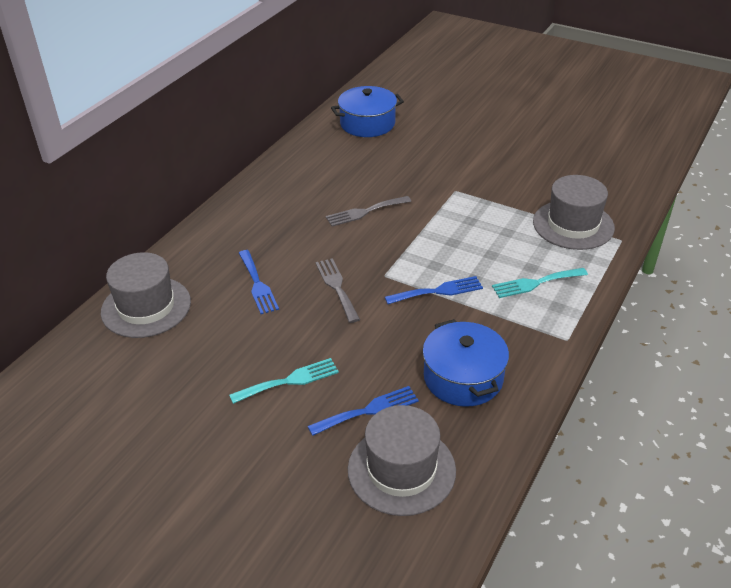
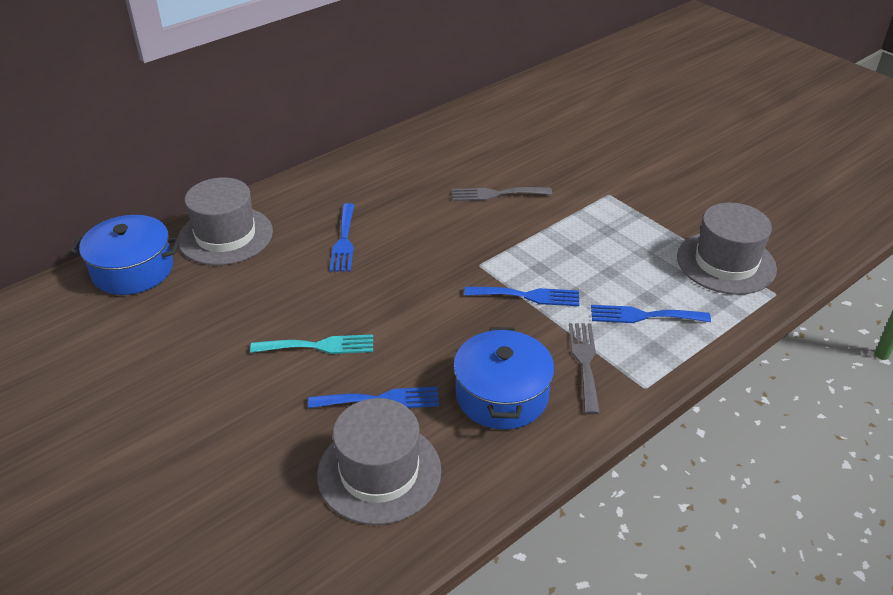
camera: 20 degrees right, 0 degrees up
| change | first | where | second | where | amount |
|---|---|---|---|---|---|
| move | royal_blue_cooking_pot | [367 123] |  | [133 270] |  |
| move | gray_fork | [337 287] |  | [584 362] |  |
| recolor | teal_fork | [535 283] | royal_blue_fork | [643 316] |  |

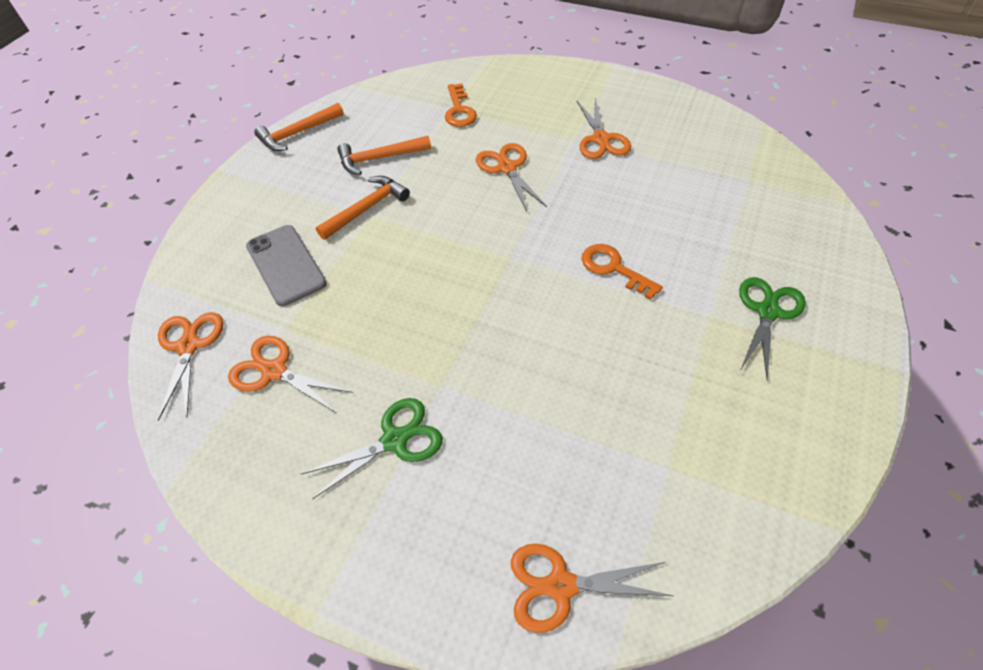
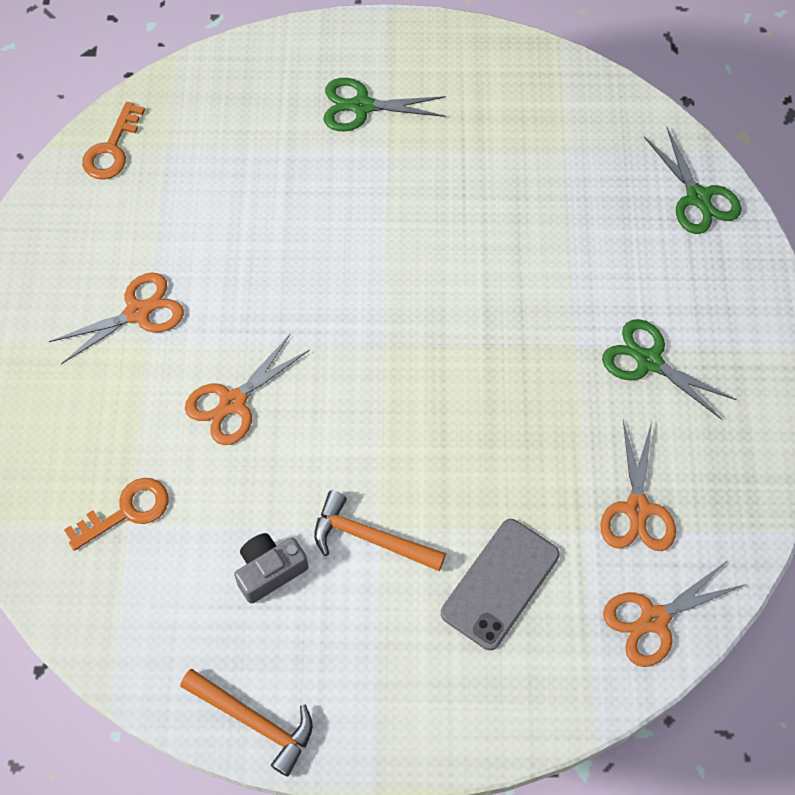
camera: 115 degrees left, 10 degrees up
| change | first | where | second | where | amount |
|---|---|---|---|---|---|
| move | bright_orange_key | [613 268] |  | [112 149] |  |
| replace | bright_orange_carpenter's_hammer | [379 158] | gray_compact_camera | [269 571] |  |
| recolor | bright_orange_shears | [561 586] | leaf-green_shears | [698 197] |  |

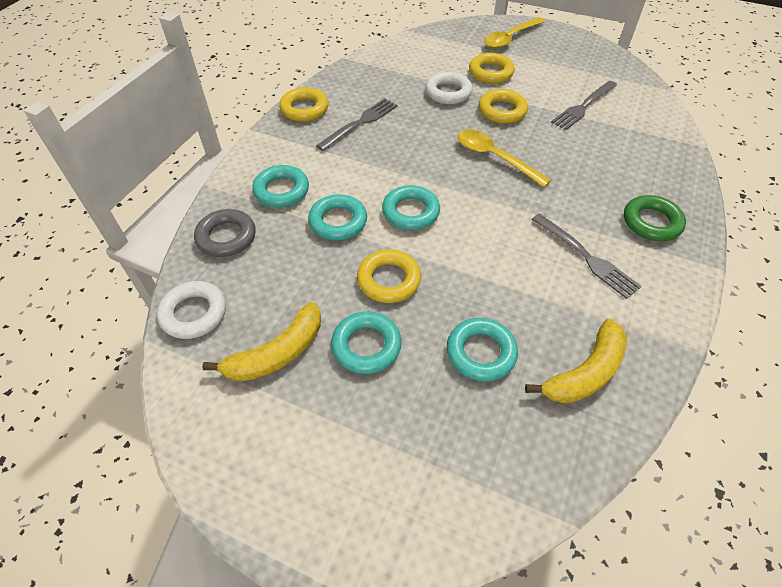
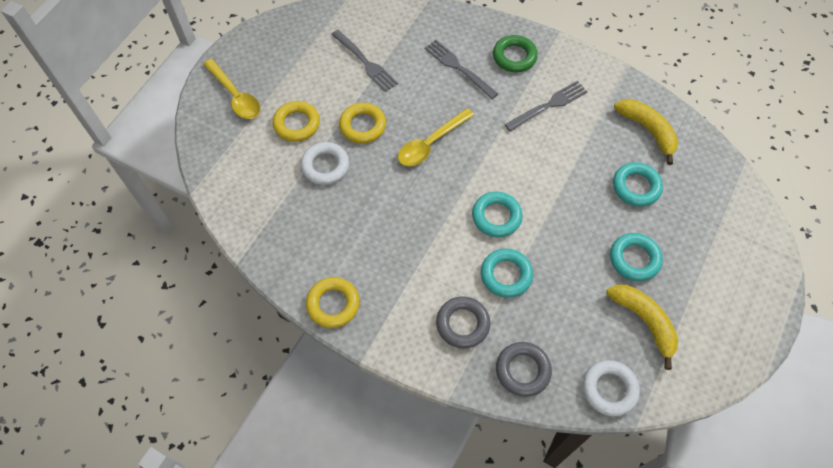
camera: 85 degrees left, 10 degrees up
| change | first | where | second | where | amount |
|---|---|---|---|---|---|
| move | gray_fork | [360 123] |  | [458 67] |  |
| recolor | teal_torus | [281 190] | gray_torus | [462 324] |  |
| delete | golden_torus | [389 280] |  |  |  |

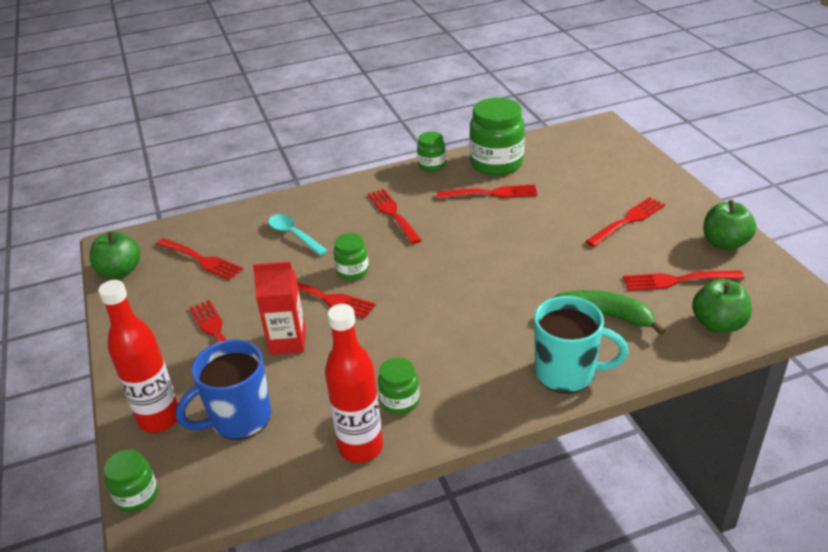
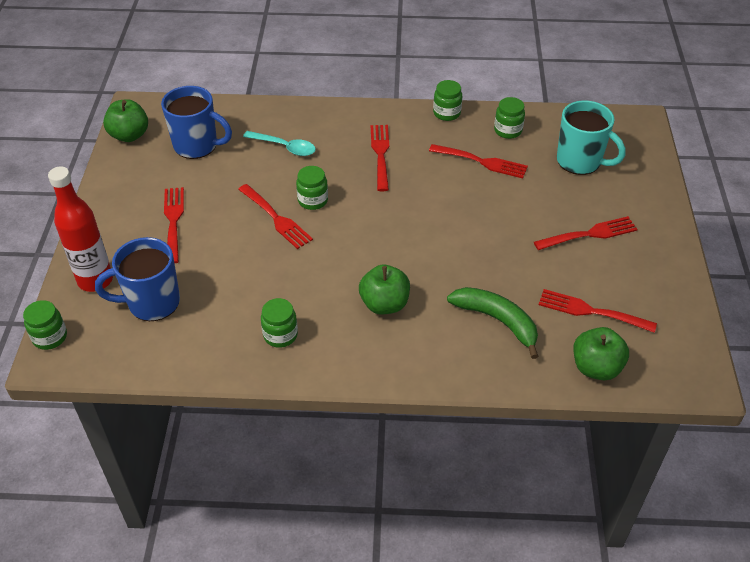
camera: 20 degrees right, 10 degrees up
| change | first | where | second | where | amount |
|---|---|---|---|---|---|
| replace | red_fork | [201 260] | royal_blue_tea_mug | [197 146] |  |
| rotate | teal_teaspoon | [294 235] |  | [284 147] | 135 degrees clockwise |
| move | leaf-green_apple | [724 243] |  | [384 304] |  |
| resize | leaf-green_jam_jar | [496 163] |  | [508 130] | x0.52 |
| move | teal_tea_mug | [567 373] |  | [580 161] |  |
| delete | red_milk_carton | [288 341] |  |  |  |
| delete | red_bottle | [361 447] |  |  |  |

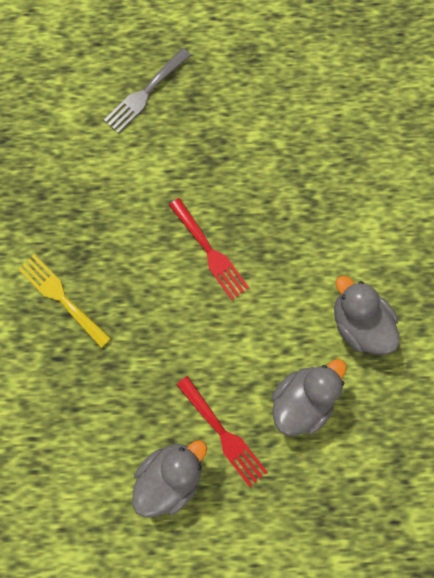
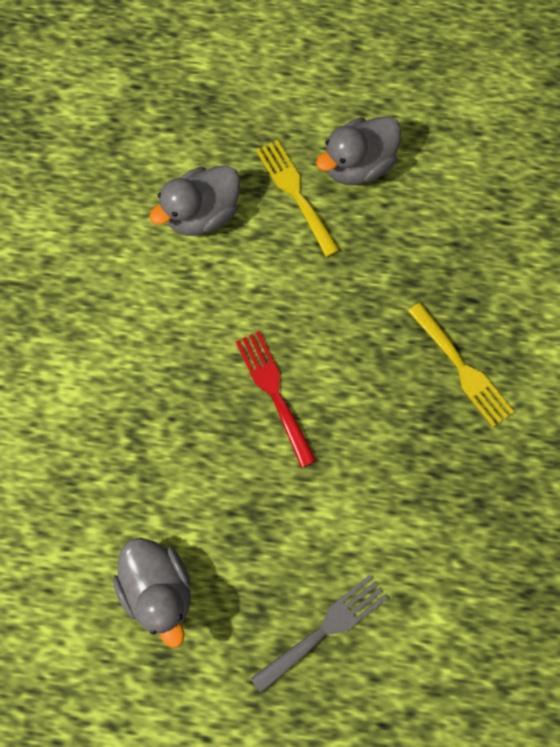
camera: 170 degrees left, 5 degrees down
| change | first | where | second | where | amount |
|---|---|---|---|---|---|
| move | gray_toy_duck | [358 322] |  | [158 588] |  |
| recolor | red_fork | [223 434] | golden_fork | [295 193] |  |

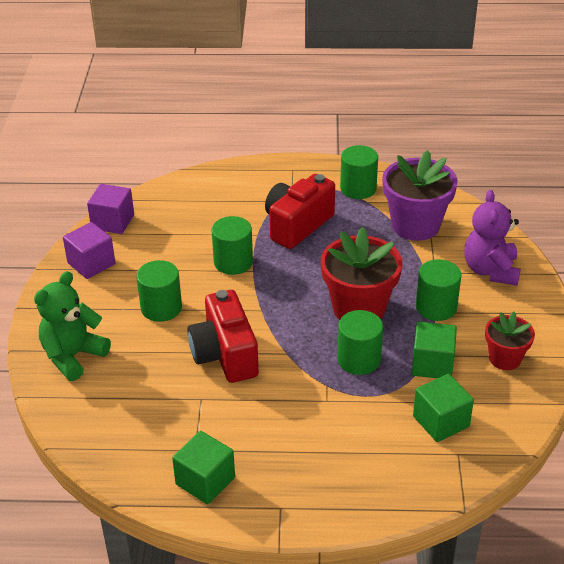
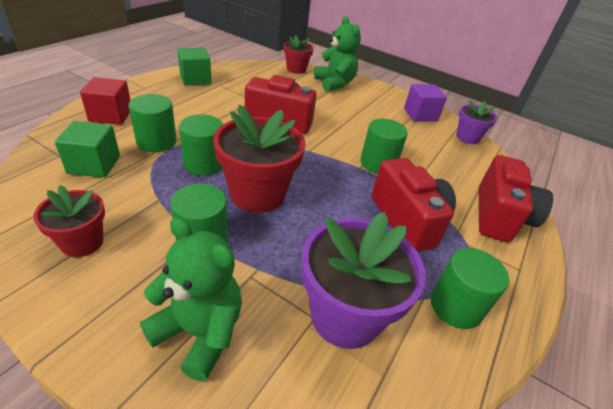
camera: 115 degrees right, 0 degrees up
| change | first | where | second | where | amount |
|---|---|---|---|---|---|
| insert |  |  | red_cube | [111 115] |  |
| move | leaf-green_cylinder | [161 308] |  | [156 142] |  |
| recolor | royal_purple_stuffed_bear | [490 270] | leaf-green_stuffed_bear | [199 332] |  |
| insert |  |  | red_plant_pot | [296 69] |  |
| replace | royal_purple_cube | [113 222] | royal_purple_plant_pot | [467 137] |  |
| insert |  |  | red_compact_camera | [499 216] |  |
| delete | leaf-green_cube | [432 364] |  |  |  |

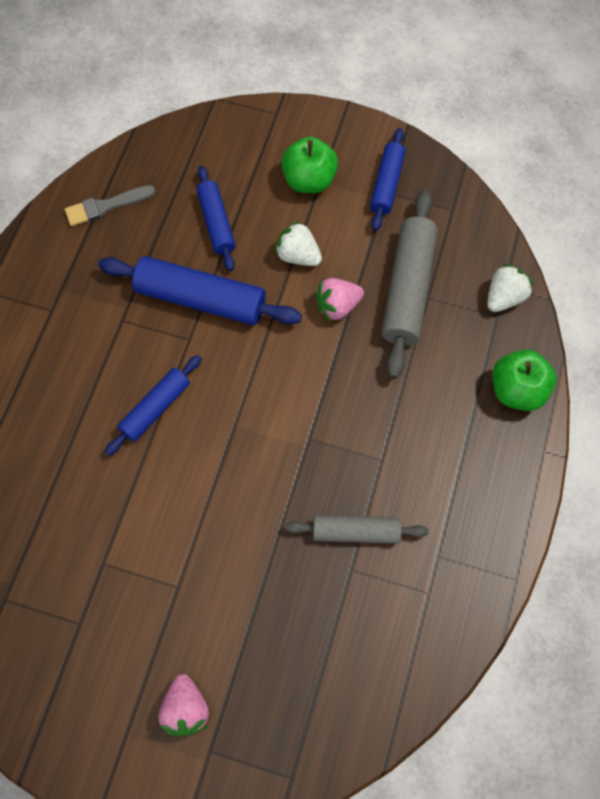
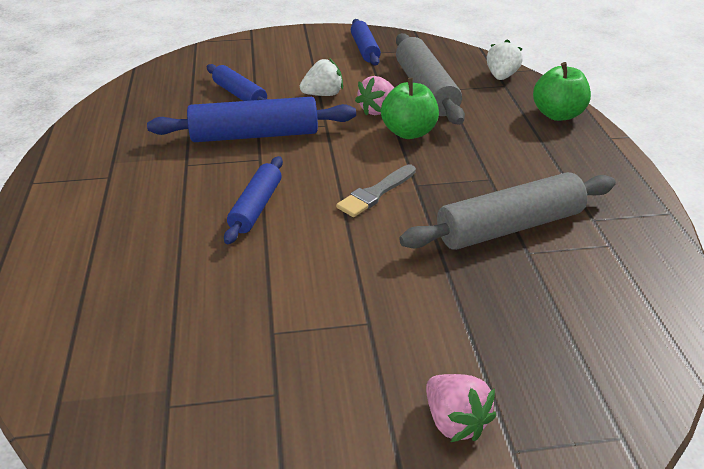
camera: 25 degrees left, 30 degrees down
| change | first | where | second | where | amount |
|---|---|---|---|---|---|
| rotate | snow-white_berry | [298 255] |  | [323 94] | 150 degrees clockwise |
| move | gray_paint_brush | [106 206] |  | [375 193] |  |
| move | leaf-green_apple | [309 180] |  | [409 132] |  |
| resize | gray_rolling_pin | [356 531] |  | [509 227] | x1.64 |

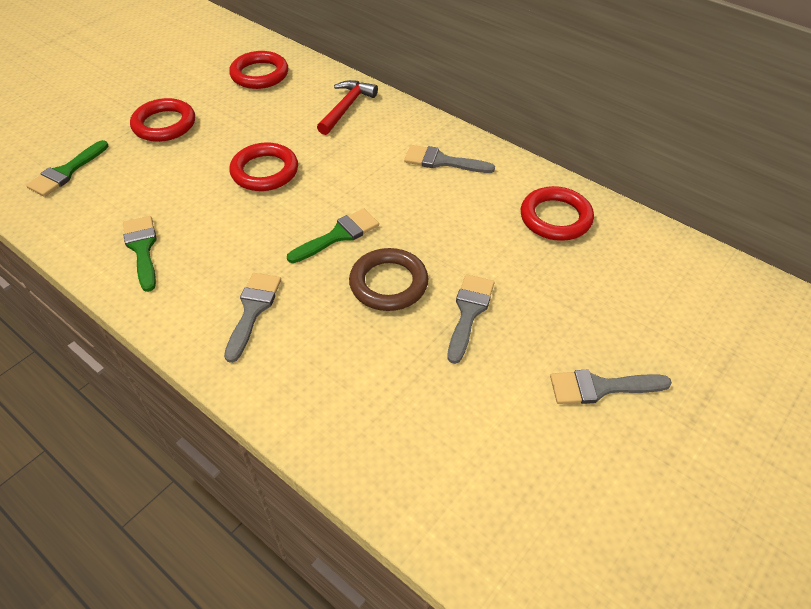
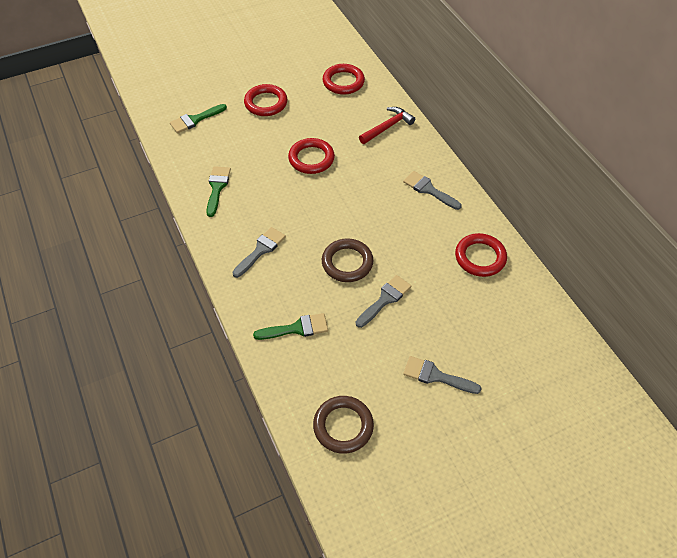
camera: 25 degrees right, 5 degrees up
| change | first | where | second | where | amount |
|---|---|---|---|---|---|
| move | leaf-green_paint_brush | [338 235] |  | [296 328] |  |
| insert |  |  | brown_torus | [343 426] |  |

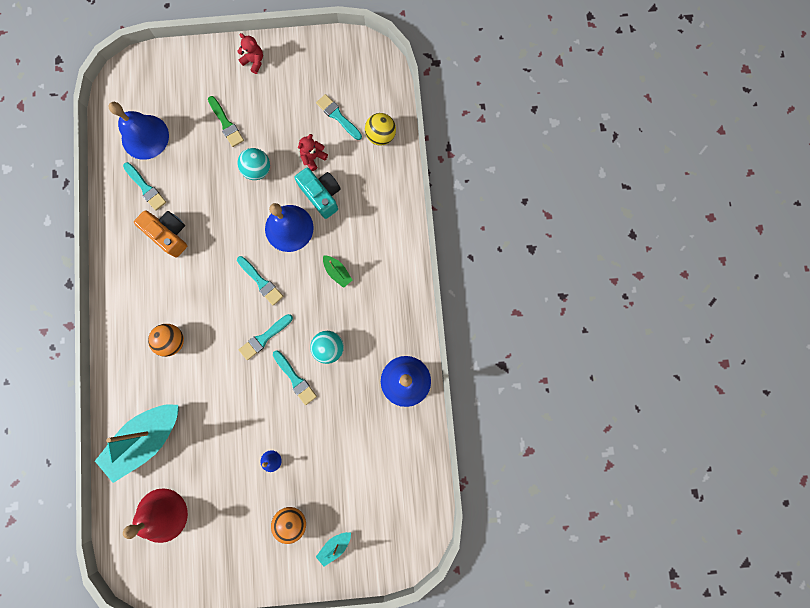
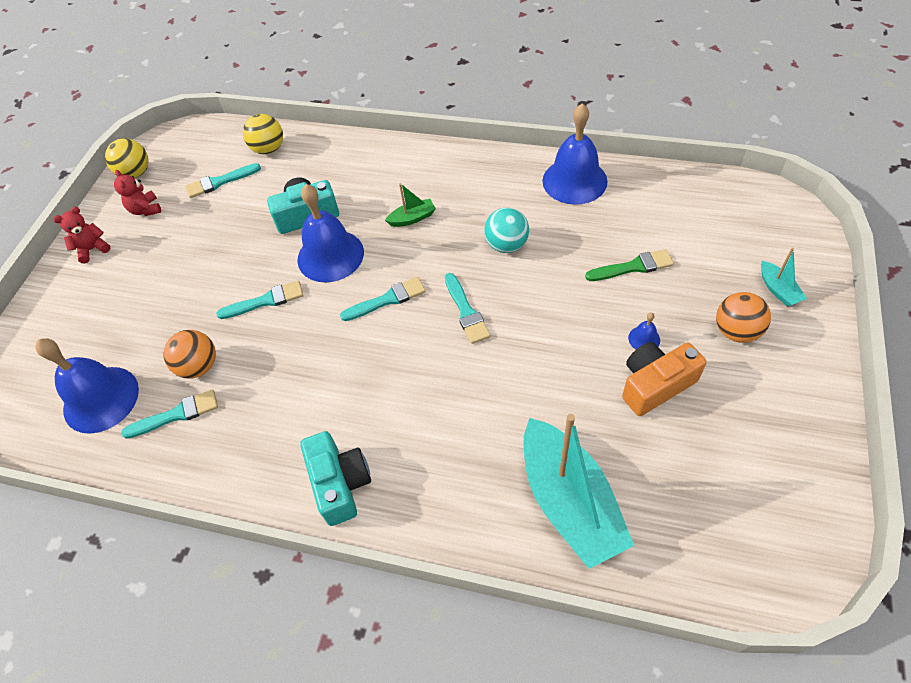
camera: 65 degrees left, 25 degrees down
| change | first | where | second | where | amount |
|---|---|---|---|---|---|
| insert |  |  | golden_ball | [136 173] |  |
| move | red_stuffed_bear | [313 158] |  | [145 209] |  |
| move | bright_orange_ball | [172 341] |  | [199 366] |  |
| move | teal_paint_brush | [295 379] |  | [265 301] |  |
| insert |  |  | teal_compact_camera | [340 483] |  |
| move | leaf-green_paint_brush | [226 124] |  | [633 267] |  |
| move | bright_orange_compact_camera | [169 234] |  | [655 385] |  |
| delete | red_bell | [161 515] |  |  |  |
| delete | teal_ball | [257 170] |  |  |  |

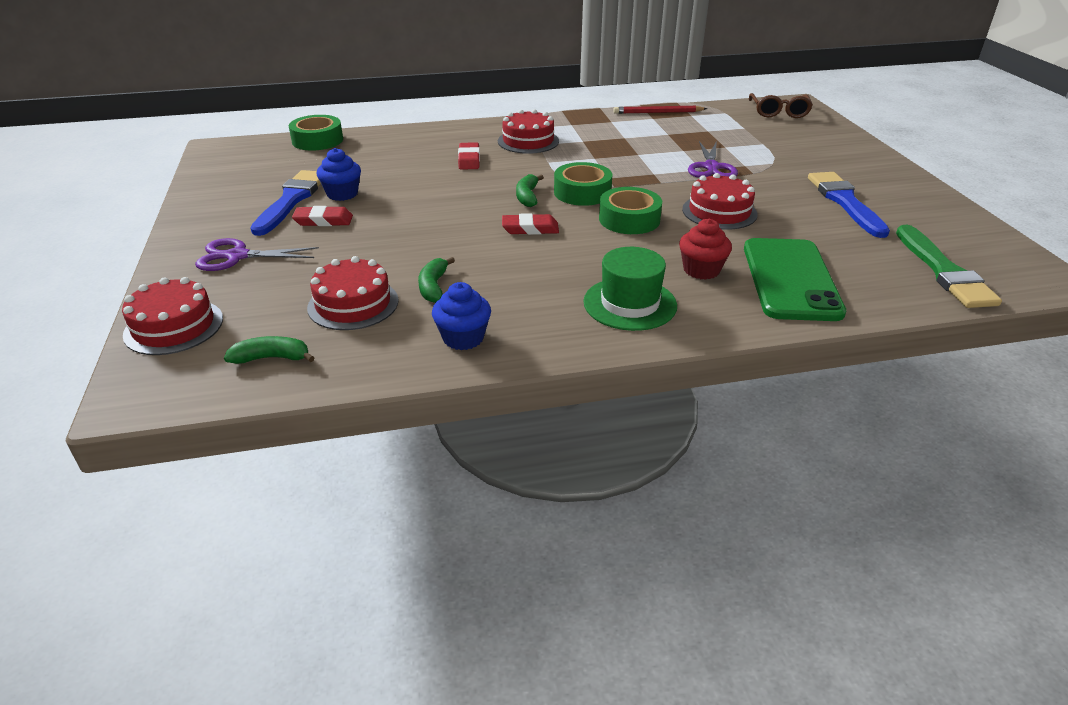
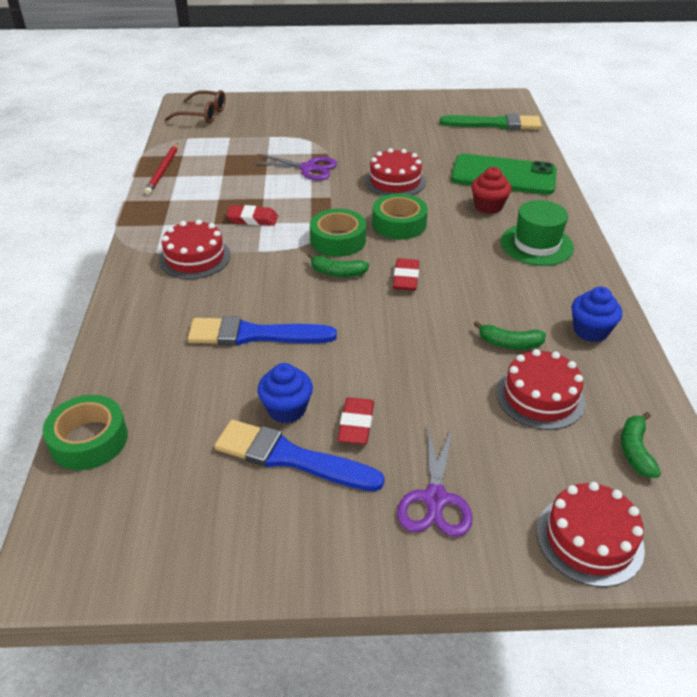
camera: 80 degrees left, 5 degrees up
| change | first | where | second | where | amount |
|---|---|---|---|---|---|
| move | royal_blue_paint_brush | [845 202] |  | [254 335] |  |
| move | red_pencil_eraser | [469 159] |  | [252 219] |  |

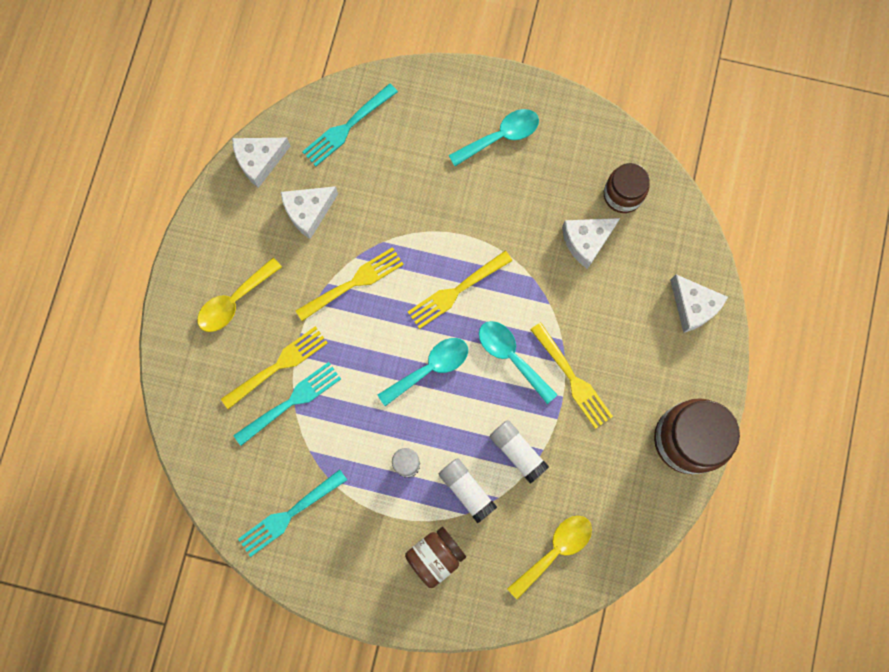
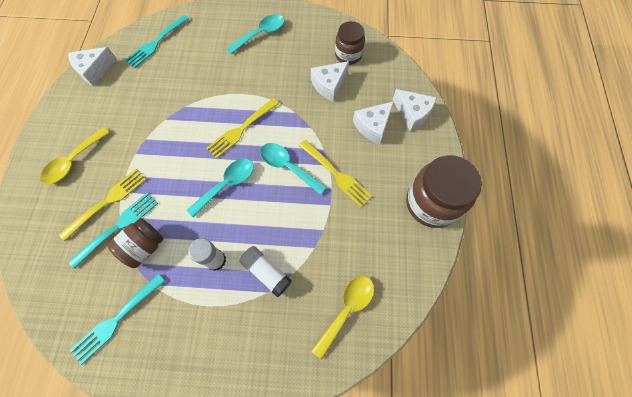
camera: 10 degrees left, 10 degrees down
| change | first | where | second | where | amount |
|---|---|---|---|---|---|
| move | brown_jam_jar | [435 556] |  | [144 246] |  |
| move | snow-white_cheese_wedge | [308 212] |  | [372 126] |  |
| delete | golden_fork | [353 283] |  |  |  |
| delete | snow-white_stick_of_glue | [518 452] |  |  |  |

